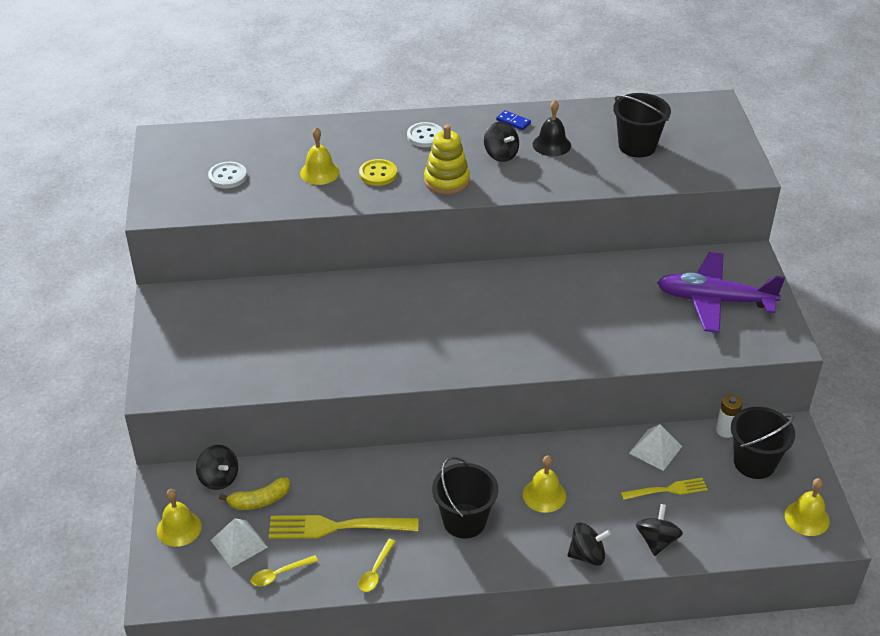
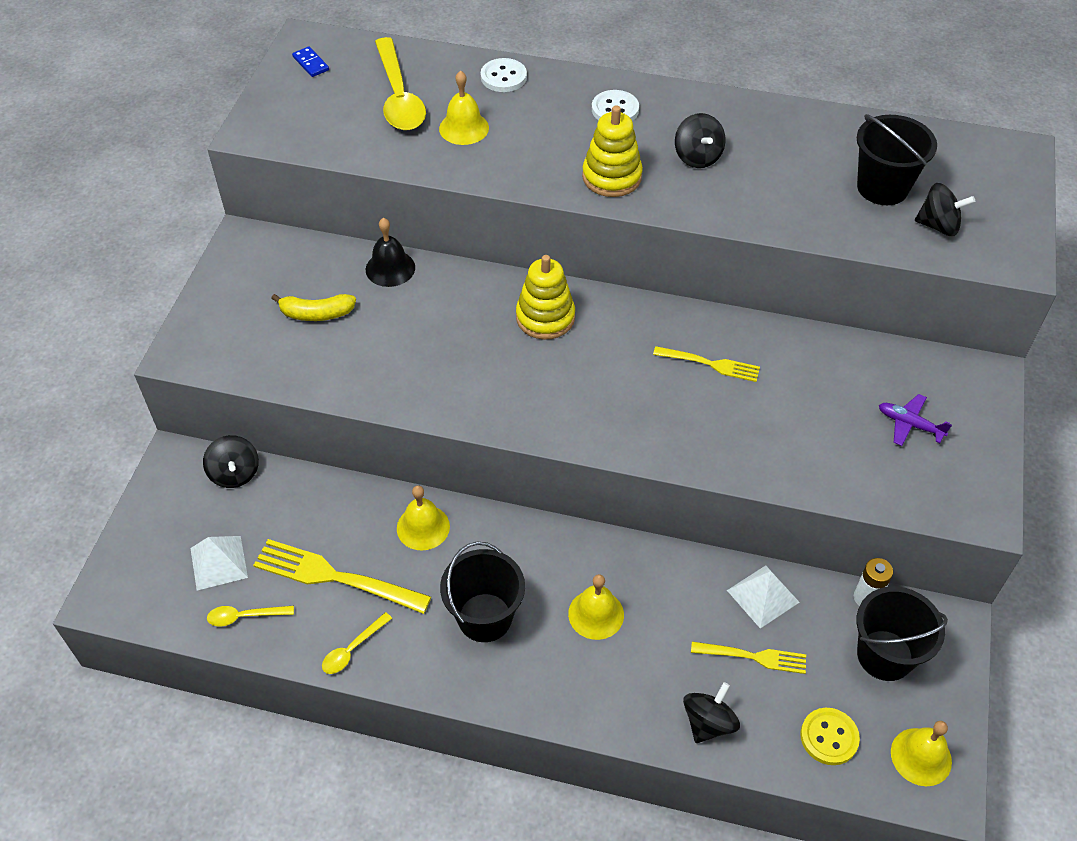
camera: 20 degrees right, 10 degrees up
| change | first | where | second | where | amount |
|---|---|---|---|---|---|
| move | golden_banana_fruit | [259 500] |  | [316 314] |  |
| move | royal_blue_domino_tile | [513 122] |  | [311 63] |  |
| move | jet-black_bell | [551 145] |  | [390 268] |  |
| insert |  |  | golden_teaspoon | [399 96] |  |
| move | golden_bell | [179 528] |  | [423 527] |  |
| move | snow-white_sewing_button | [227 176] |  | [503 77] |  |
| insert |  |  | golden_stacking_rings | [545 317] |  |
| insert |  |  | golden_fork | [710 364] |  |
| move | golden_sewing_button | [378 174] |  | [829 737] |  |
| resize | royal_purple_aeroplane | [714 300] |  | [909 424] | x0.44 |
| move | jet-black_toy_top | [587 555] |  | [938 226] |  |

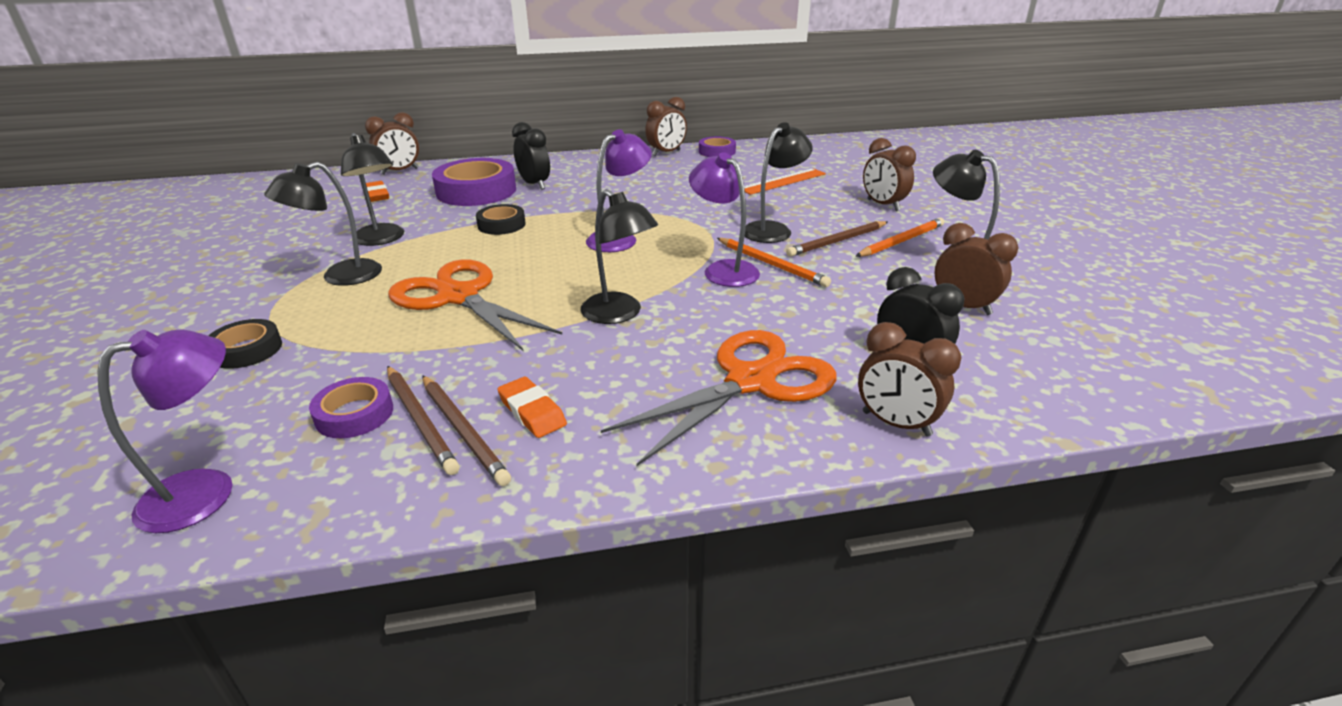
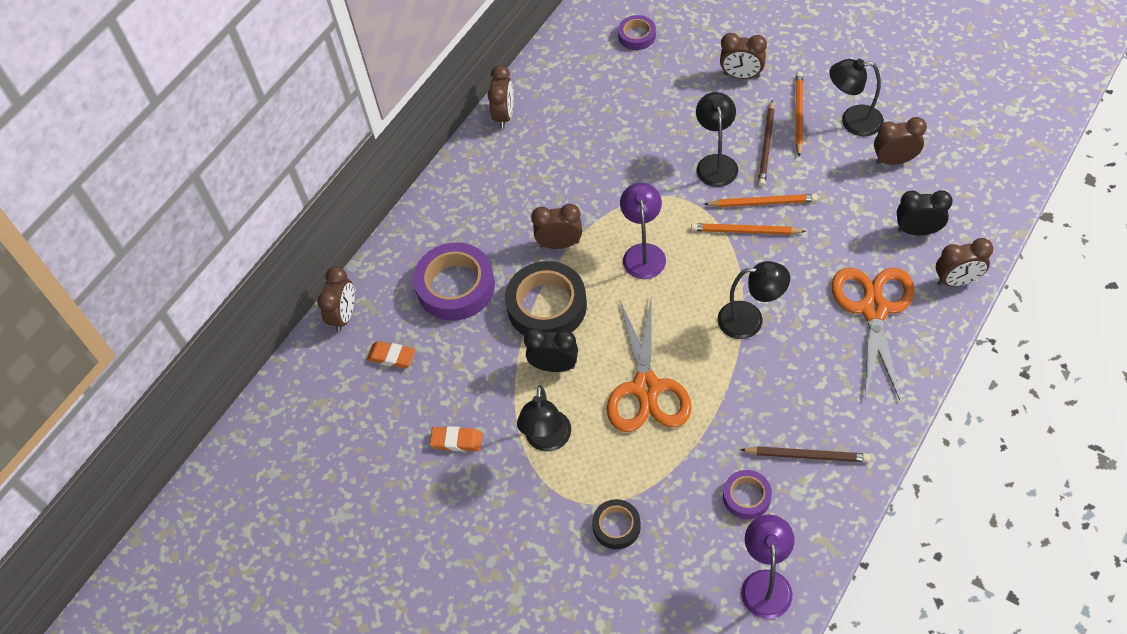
camera: 40 degrees left, 25 degrees up
| change | first | where | second | where | amount |
|---|---|---|---|---|---|
| move | bright_orange_pencil_eraser | [532 412] |  | [456 441] |  |
| resize | jet-black_roll_of_tape | [501 225] |  | [547 306] | x1.86 |
| move | jet-black_bedside_clock | [534 184] |  | [554 366] |  |
| insert |  |  | brown_bedside_clock | [559 244] |  |
| rotate | bright_orange_shears | [458 297] |  | [646 388] | 90 degrees counterclockwise |
| move | royal_purple_roll_of_tape | [717 151] |  | [637 36] |  |
| replace | royal_purple_reading_lamp | [723 269] | bright_orange_lead_pencil | [745 231] |  |
| delete | jet-black_reading_lamp | [381 239] |  |  |  |
| delete | brown_lead_pencil | [420 420] |  |  |  |
| delete | bright_orange_measuring_stick | [782 181] |  |  |  |

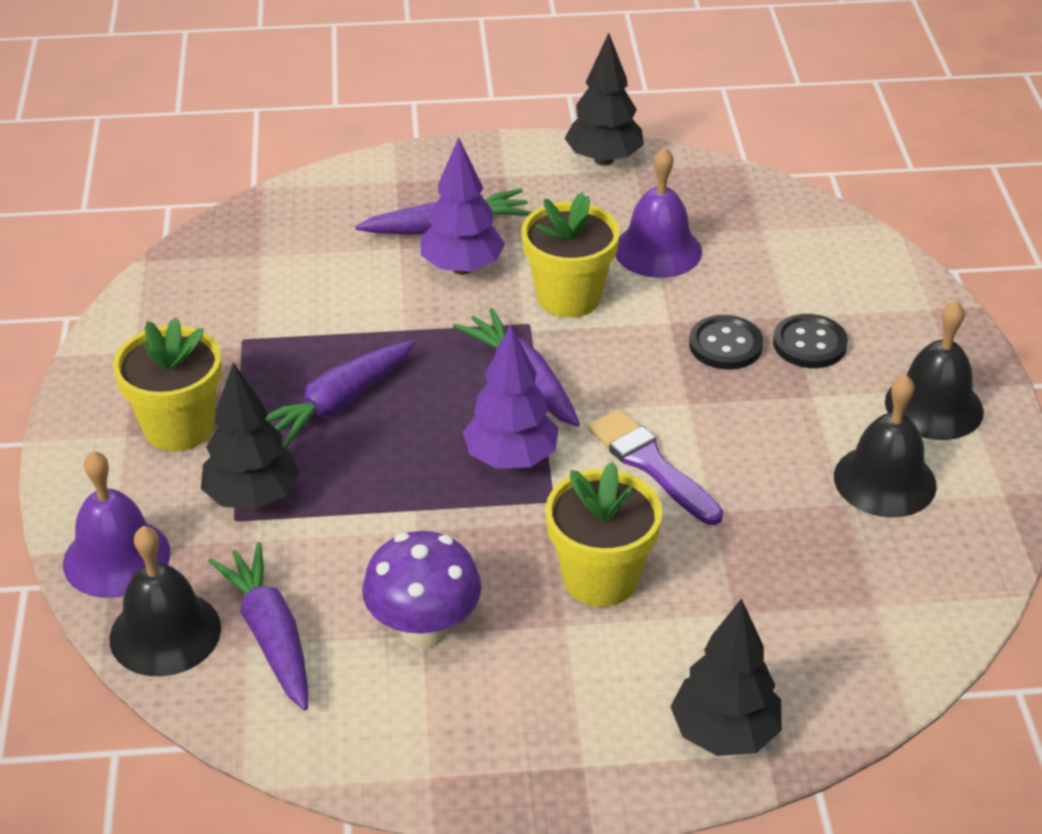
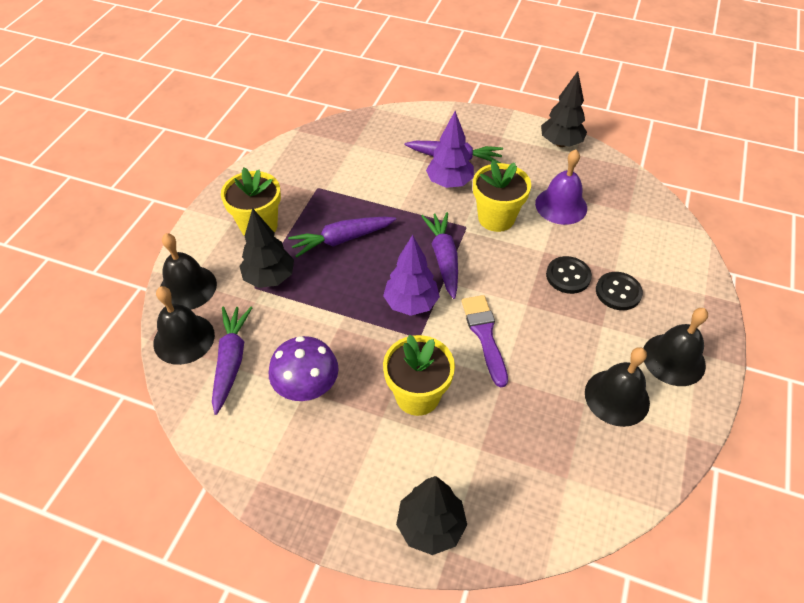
camera: 25 degrees right, 10 degrees up
| change | first | where | second | where | amount |
|---|---|---|---|---|---|
| recolor | royal_purple_bell | [116 557] | jet-black_bell | [188 287] |  |

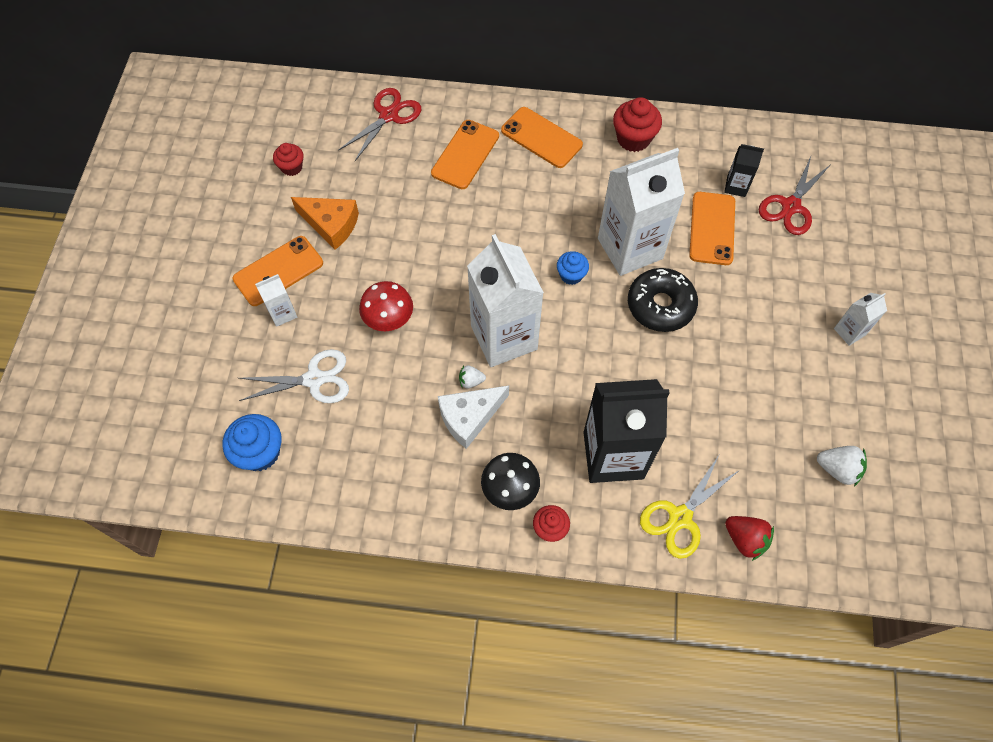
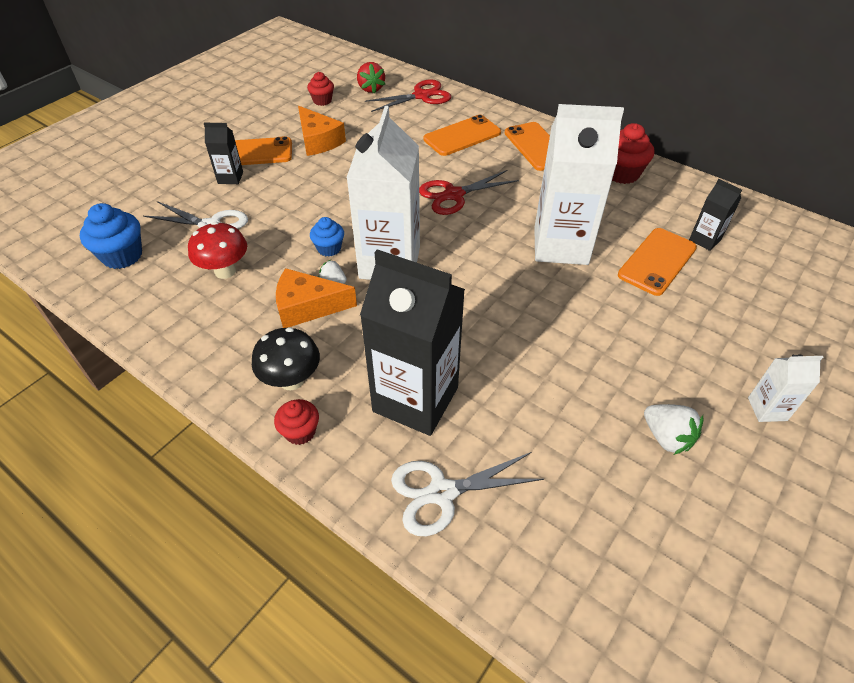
camera: 30 degrees right, 15 degrees down
| change | first | where | second | where | amount |
|---|---|---|---|---|---|
| move | red_toadstool | [389 320] |  | [225 271] |  |
| recolor | snow-white_milk_carton | [282 313] | jet-black_milk_carton | [230 178] |  |
| recolor | snow-white_cheese_wedge | [469 417] | bright_orange_cheese_wedge | [307 307] |  |
| move | royal_blue_muffin | [571 275] |  | [329 248] |  |
| move | red_berry | [745 539] |  | [371 89] |  |
| recolor | golden_shears | [680 517] | snow-white_shears | [442 493] |  |
| move | red_shears | [791 206] |  | [454 195] |  |
| move | snow-white_berry | [837 469] |  | [666 437] |  |
| delete | jet-black_glazed_donut | [660 305] |  |  |  |

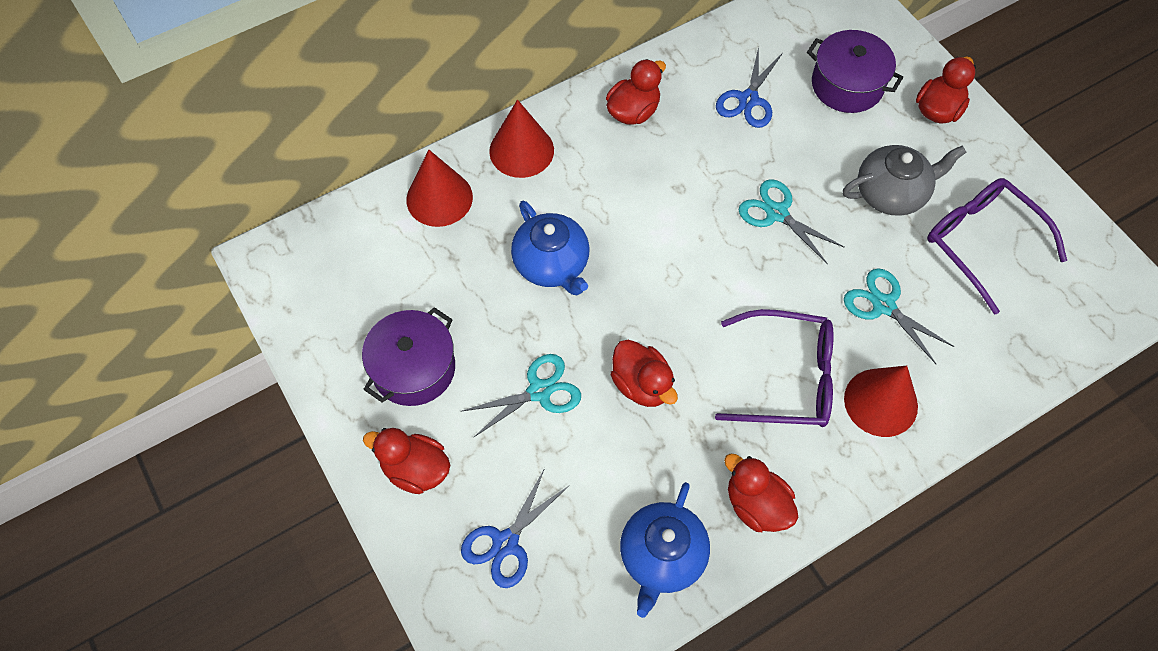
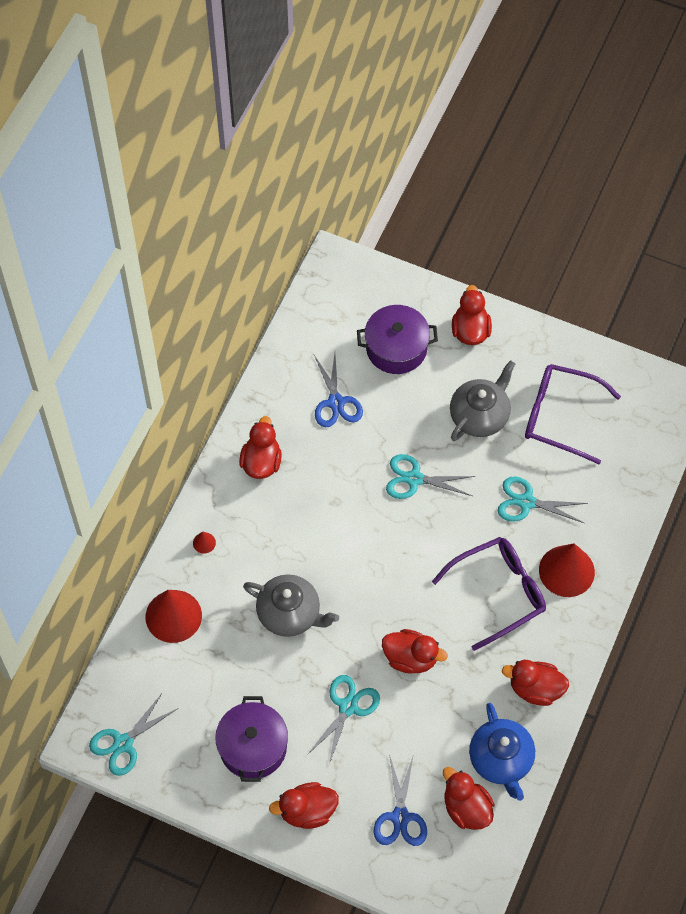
camera: 35 degrees left, 0 degrees up
| change | first | where | second | where | amount |
|---|---|---|---|---|---|
| insert |  |  | teal_shears | [123 743] |  |
| resize | red_solid_cone | [521 150] |  | [204 543] | x0.41 |
| recolor | royal_blue_tea_pot | [552 264] | gray_tea_pot | [290 614] |  |
| insert |  |  | red_toy_duck | [466 808] |  |

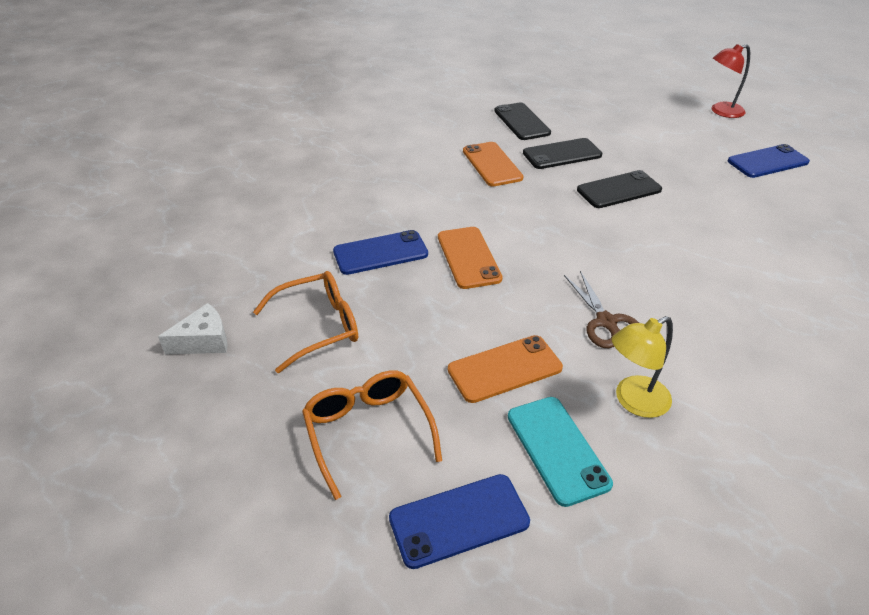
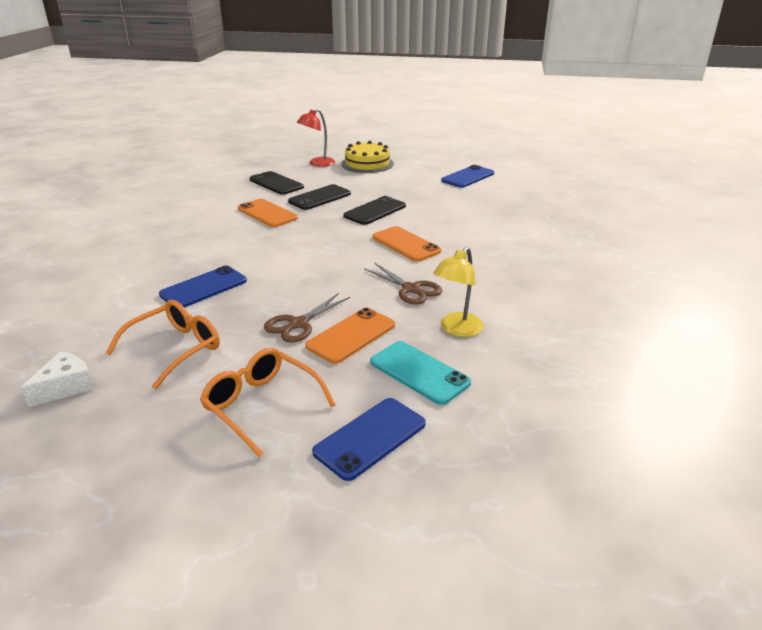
camera: 25 degrees left, 10 degrees down
| change | first | where | second | where | amount |
|---|---|---|---|---|---|
| insert |  |  | brown_shears | [298 324] |  |
| move | red_reading_lamp | [721 112] |  | [317 164] |  |
| insert |  |  | golden_gateau | [367 164] |  |
| move | bright_orange_phone | [468 257] |  | [406 244] |  |

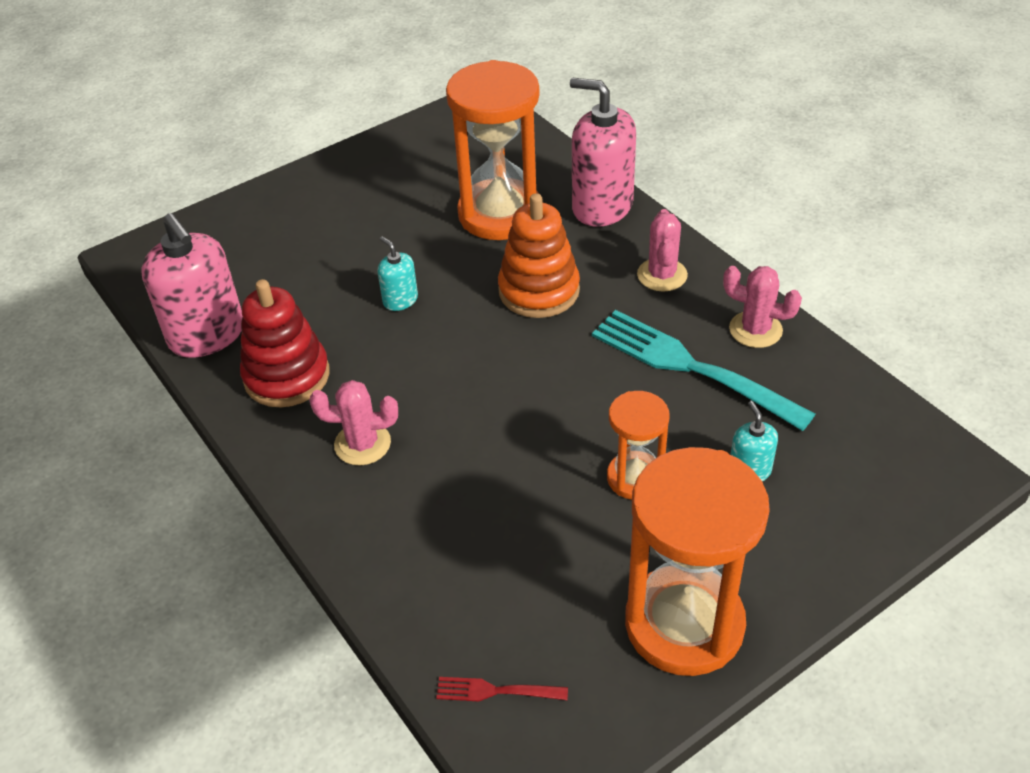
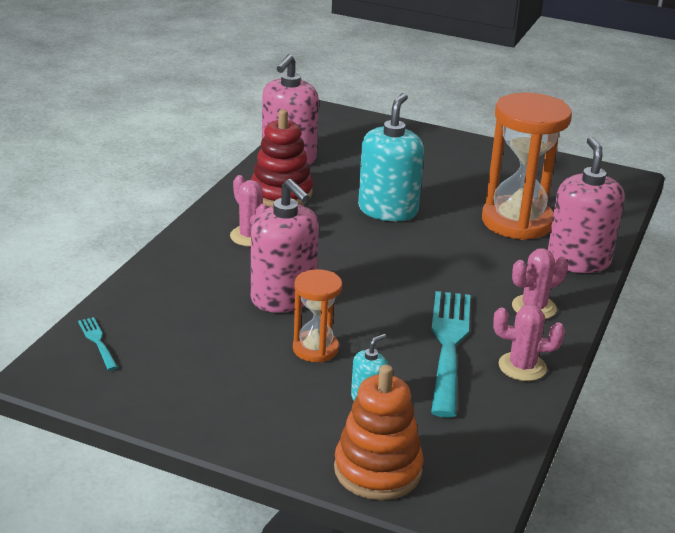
camera: 55 degrees right, 15 degrees down
| change | first | where | second | where | amount |
|---|---|---|---|---|---|
| recolor | red_fork | [497 691] | teal_fork | [98 342] |  |
| insert |  |  | rose-pink_soap_dispenser | [283 298] |  |
| move | bright_orange_stacking_rings | [539 291] |  | [378 470] |  |
| resize | teal_soap_dispenser | [400 300] |  | [388 210] | x2.07 |
| rotate | rose-pink_prickly_plant | [755 330] |  | [522 367] | 75 degrees counterclockwise |
| delete | bright_orange_sandglass | [684 624] |  |  |  |

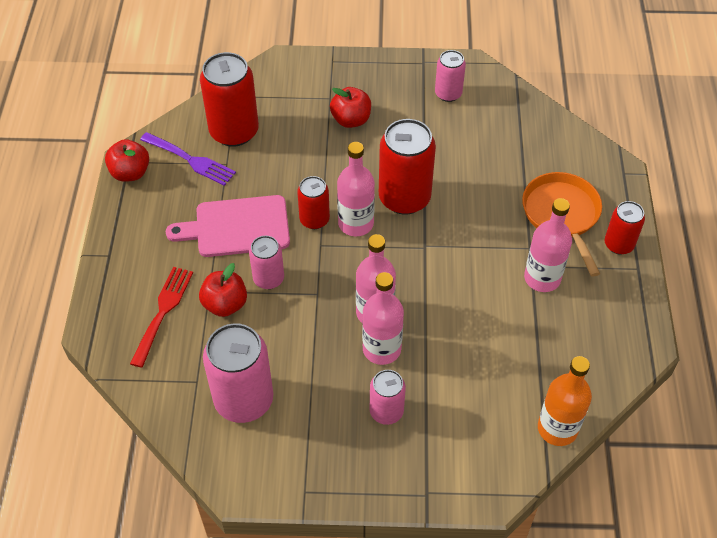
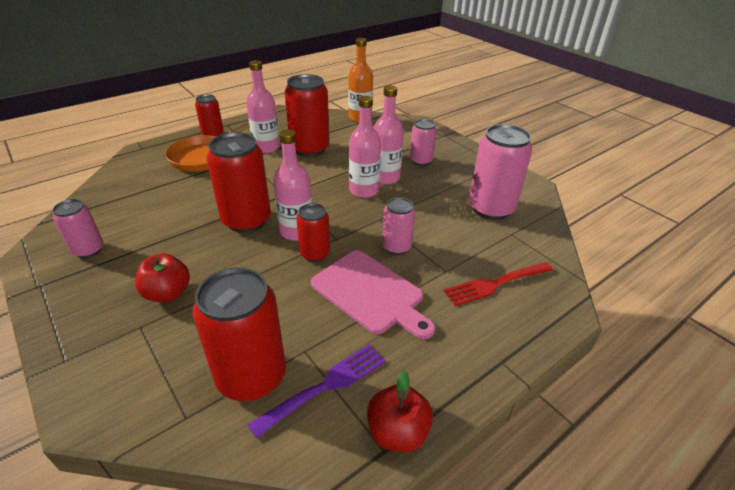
camera: 130 degrees left, 15 degrees down
| change | first | where | second | where | amount |
|---|---|---|---|---|---|
| rotate | royal_purple_fork | [191 160] |  | [326 386] | 60 degrees clockwise |
| insert |  |  | red_can | [309 149] |  |
| delete | red_apple | [225 304] |  |  |  |

